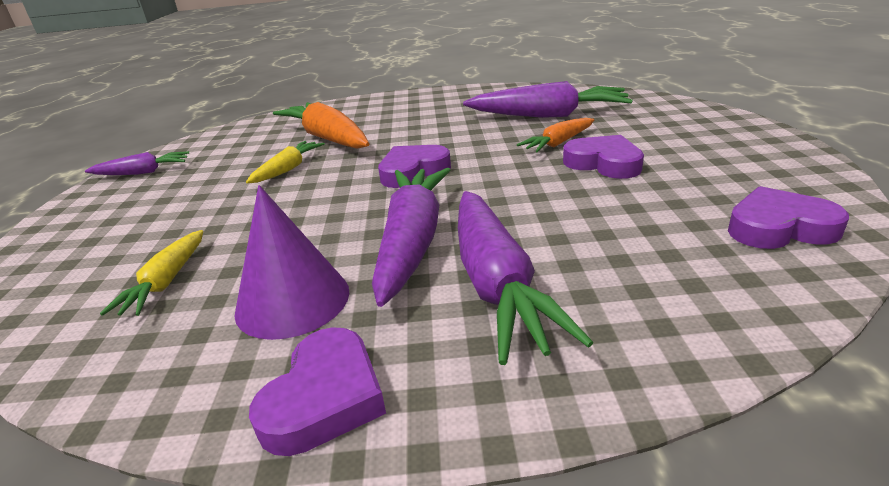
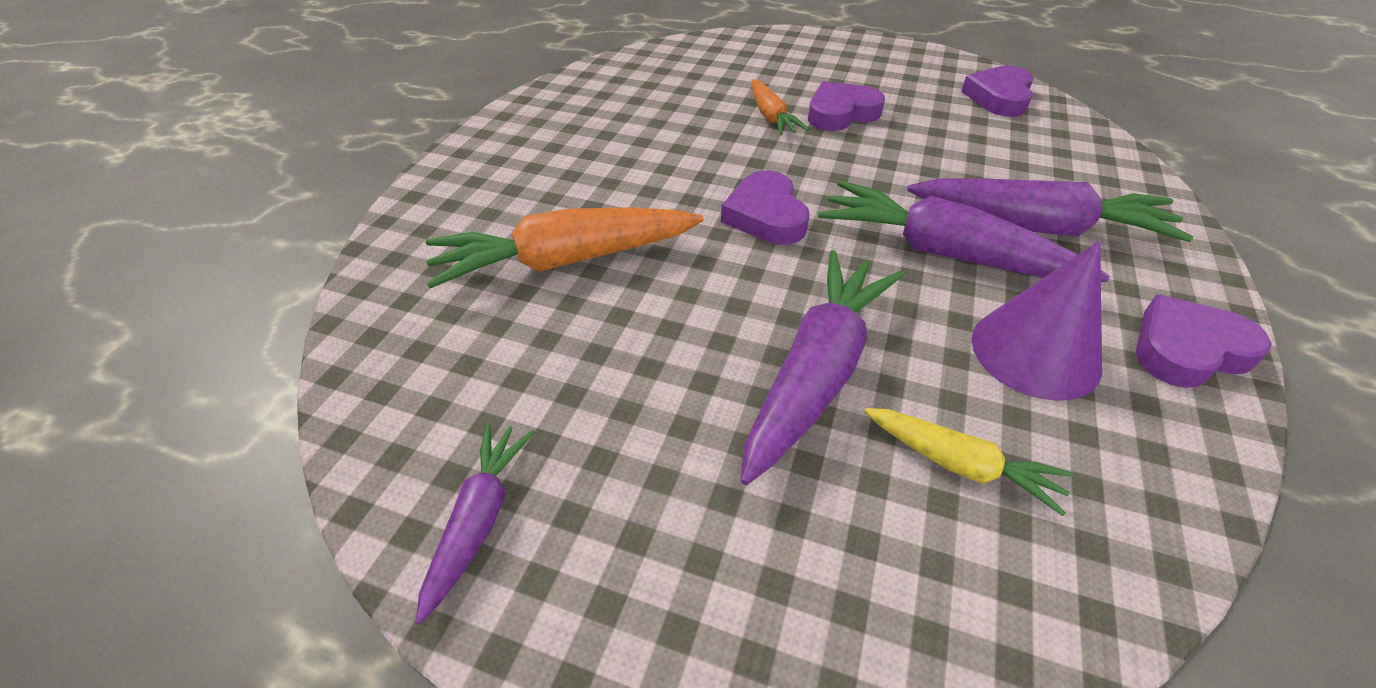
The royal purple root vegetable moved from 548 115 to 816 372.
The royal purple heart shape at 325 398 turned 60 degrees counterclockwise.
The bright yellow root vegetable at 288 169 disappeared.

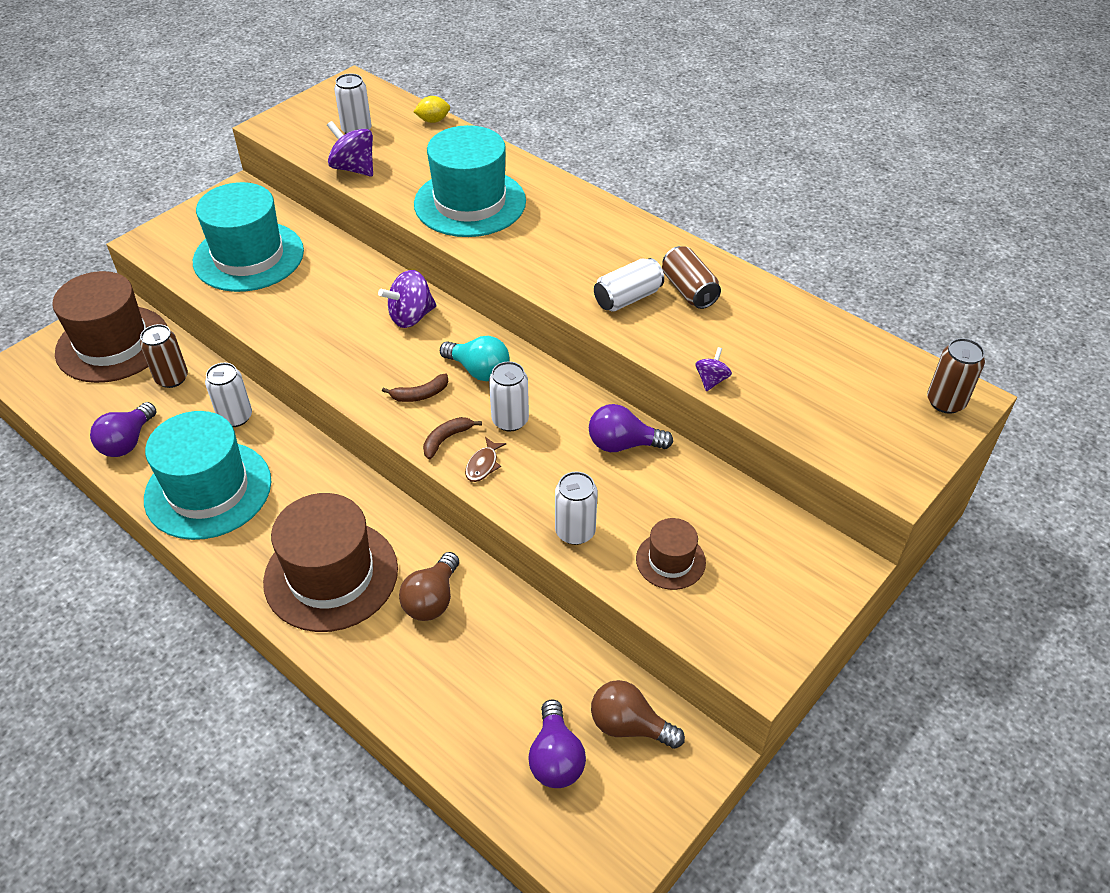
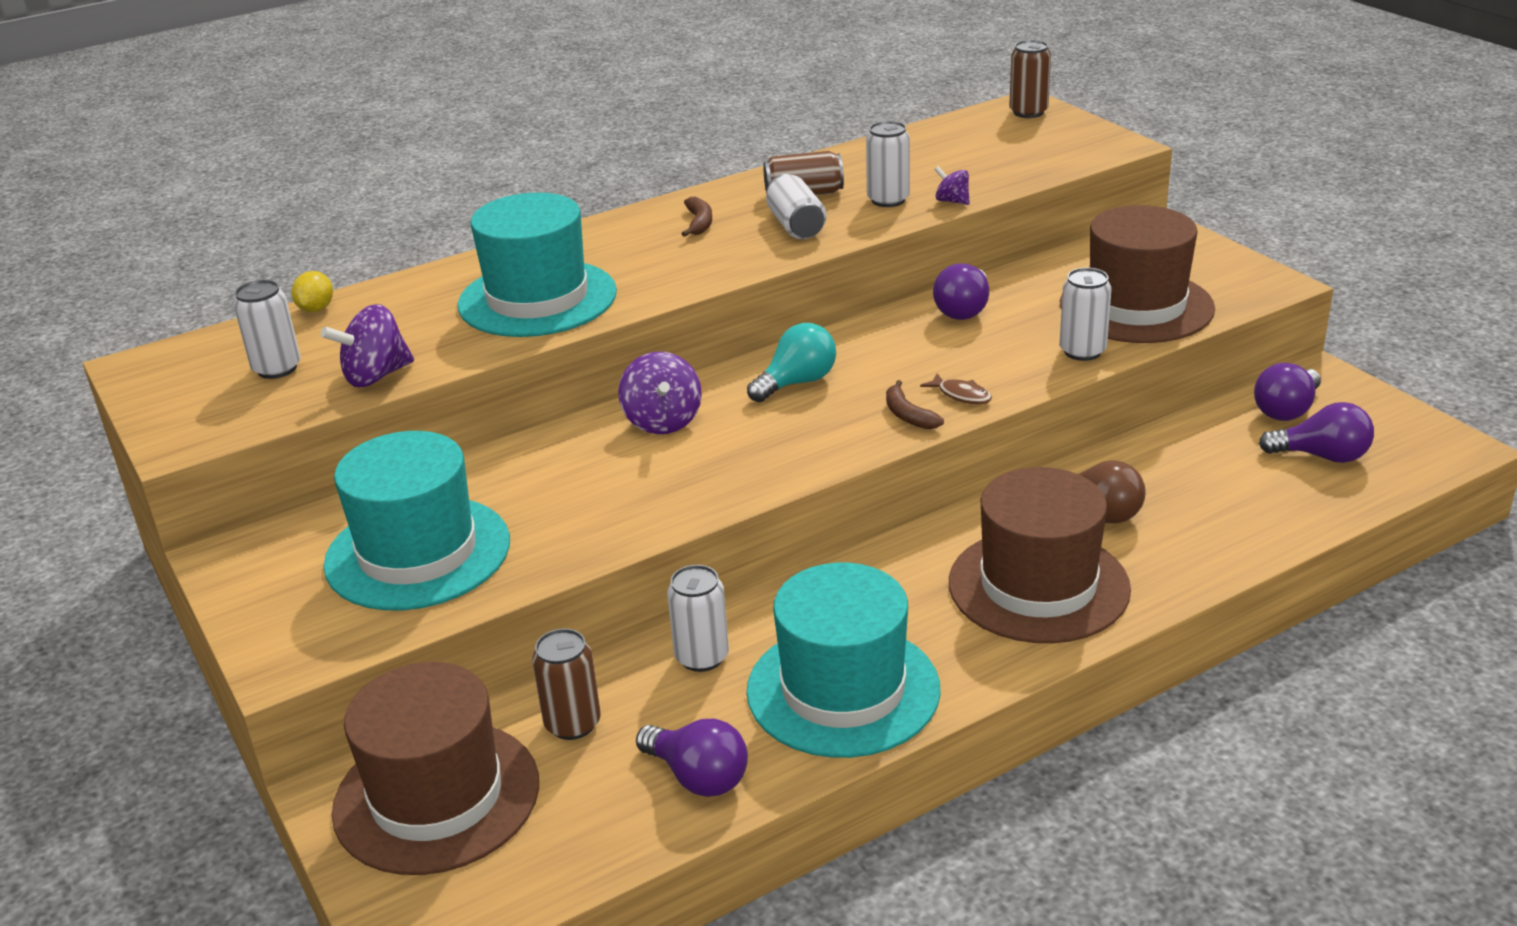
The dark brown banana fruit moved from 420 394 to 699 223.
The snow-white soda can moved from 510 420 to 888 200.
The dark brown tall hat at 670 560 changed to 2.03 times the size.
The dark brown lightbulb at 629 726 became the royal purple lightbulb at 1286 410.

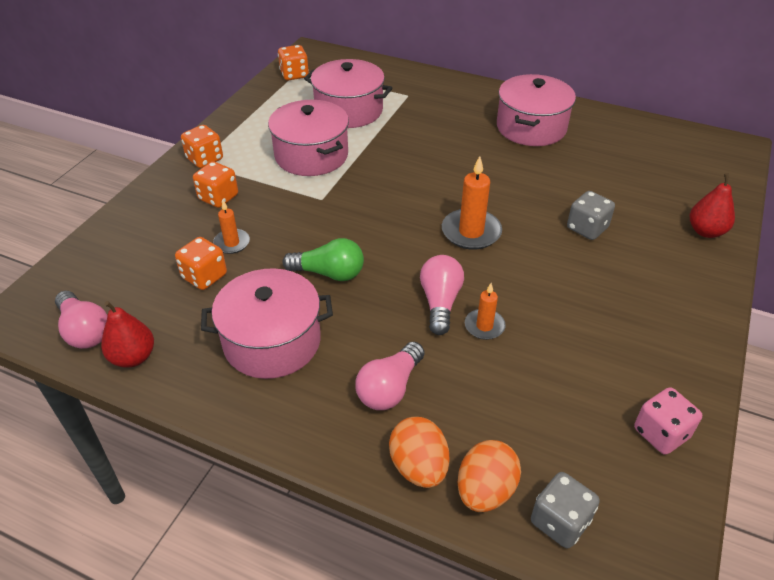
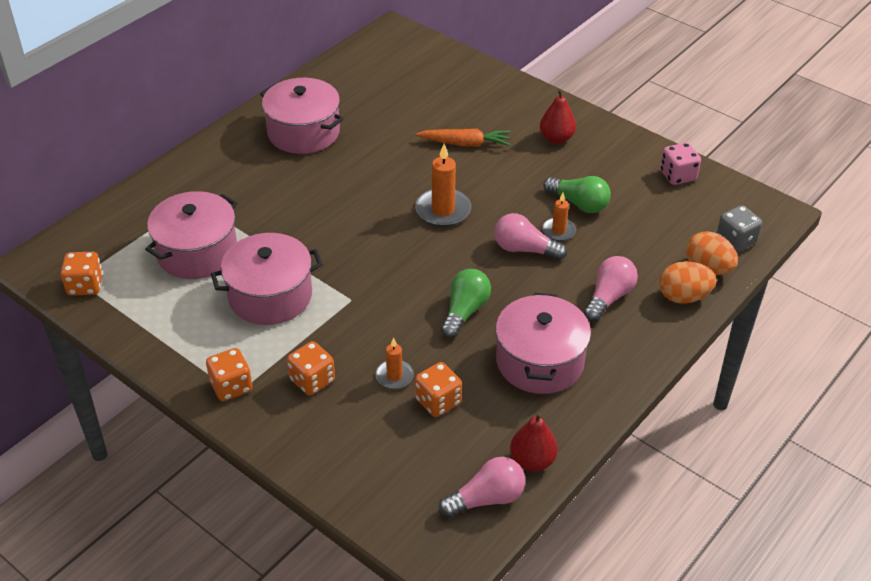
The gray die at 587 228 was replaced by the orange root vegetable at 465 144.
The crimson toy pear moved from 706 231 to 556 138.
The leaf-green lightbulb at 579 204 appeared.
The rosy lightbulb at 390 388 turned 105 degrees counterclockwise.

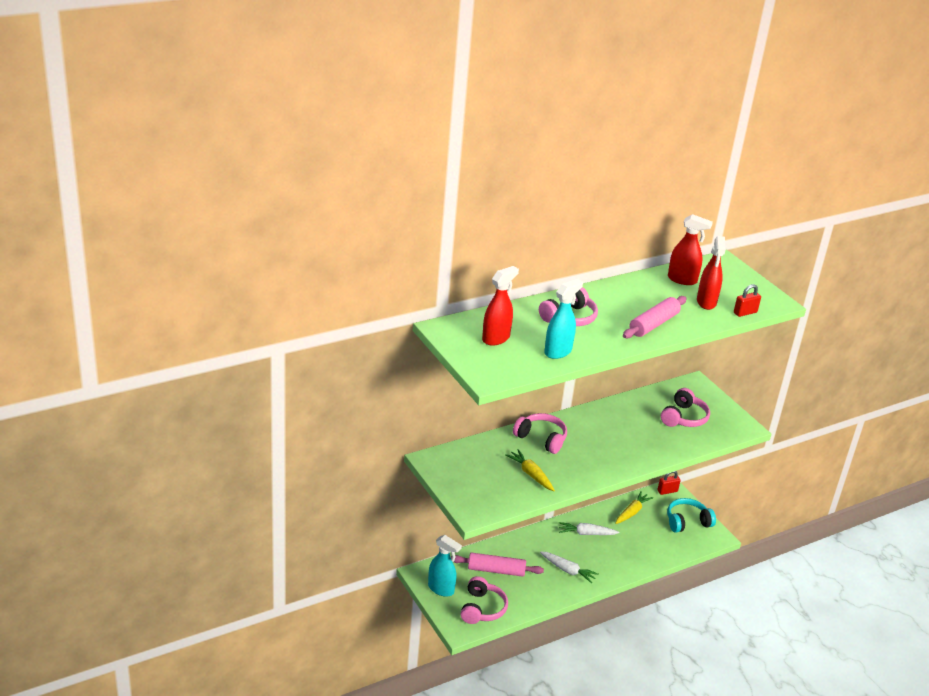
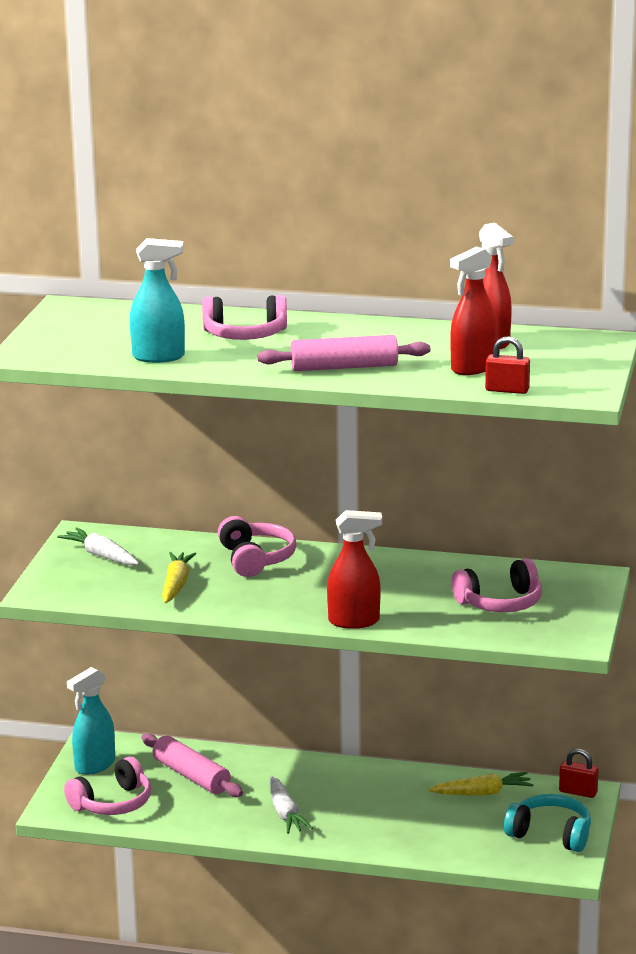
The snow-white root vegetable moved from 586 533 to 101 555.
The turquoise spray cleaner at 441 589 turned 60 degrees clockwise.
The crimson spray cleaner moved from 496 338 to 354 621.

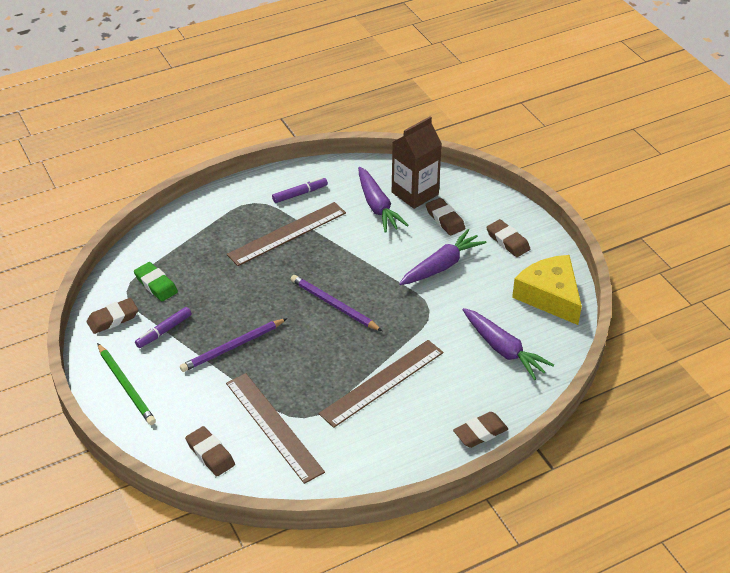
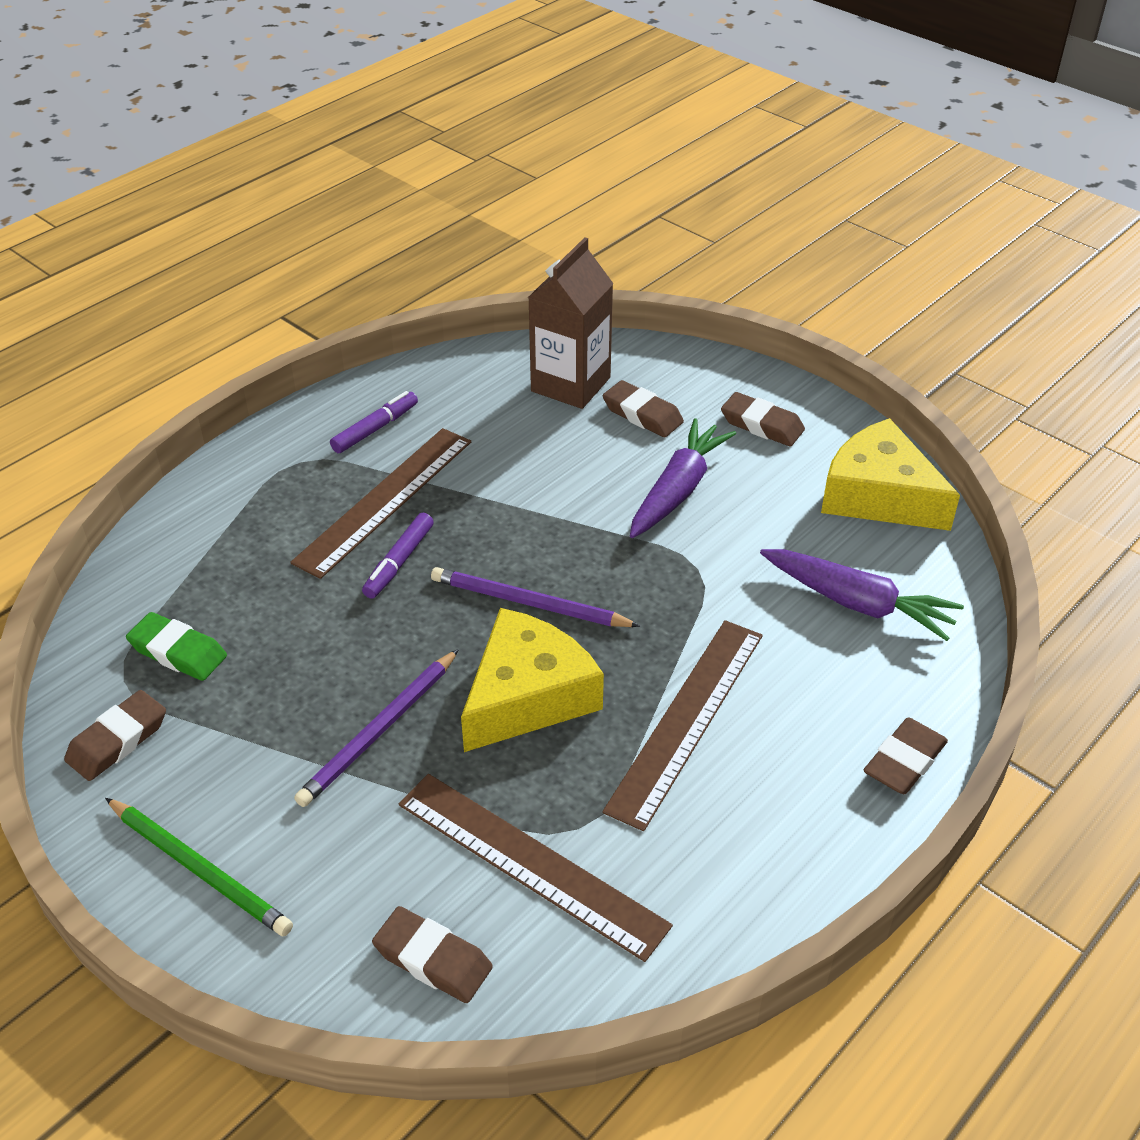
The royal purple felt pen moved from 164 331 to 399 562.
The bright yellow cheese at 527 696 appeared.
The royal purple root vegetable at 377 206 disappeared.

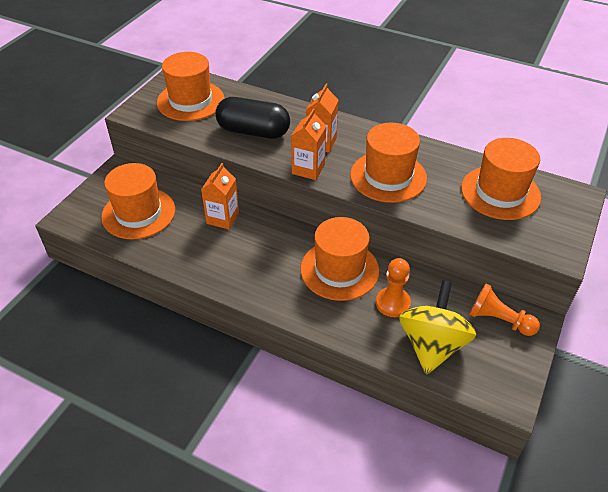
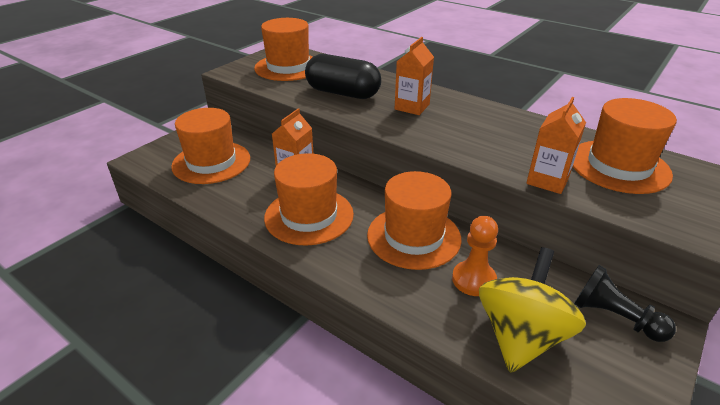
The orange tall hat moved from 388 176 to 309 216.
The orange milk carton moved from 308 169 to 547 180.
The orange game pawn at 499 320 became the jet-black game pawn at 614 317.

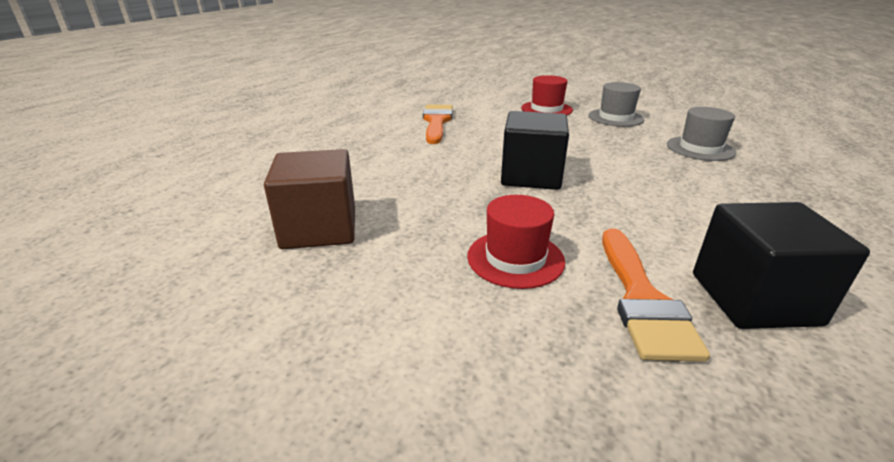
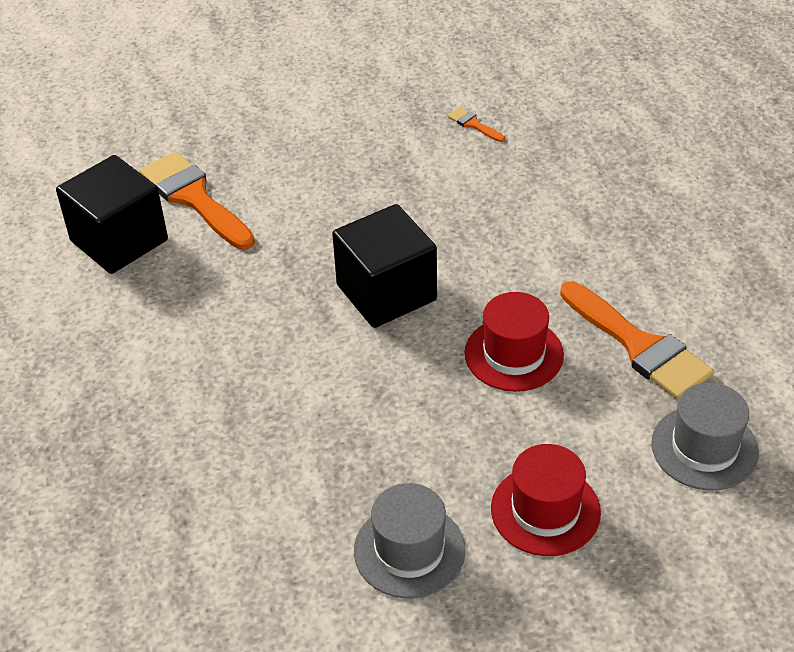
The dark brown cube at 319 228 was replaced by the orange brush at 473 124.
The crimson tall hat moved from 515 258 to 514 354.
The gray tall hat moved from 700 148 to 704 448.

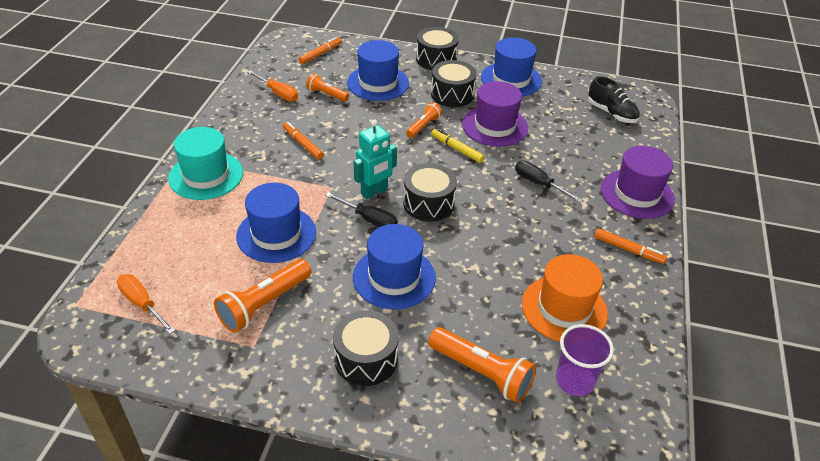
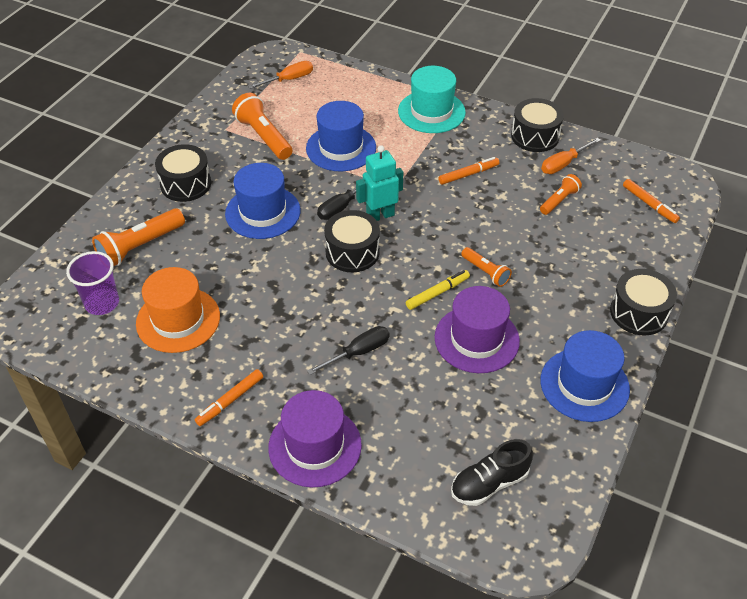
The turquoise robot at 374 192 turned 90 degrees clockwise.
The jet-black toy drum moved from 452 94 to 535 136.
The royal blue tall hat at 378 83 disappeared.

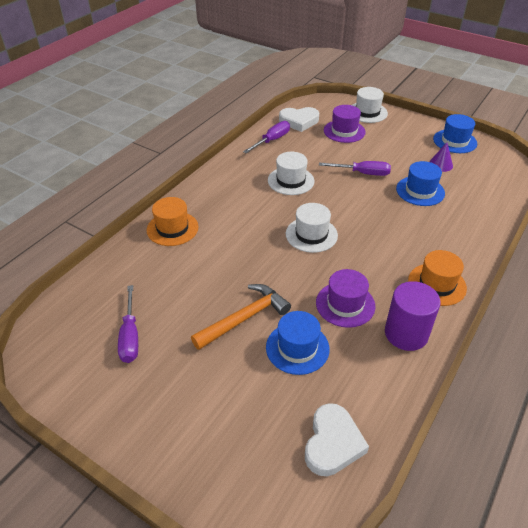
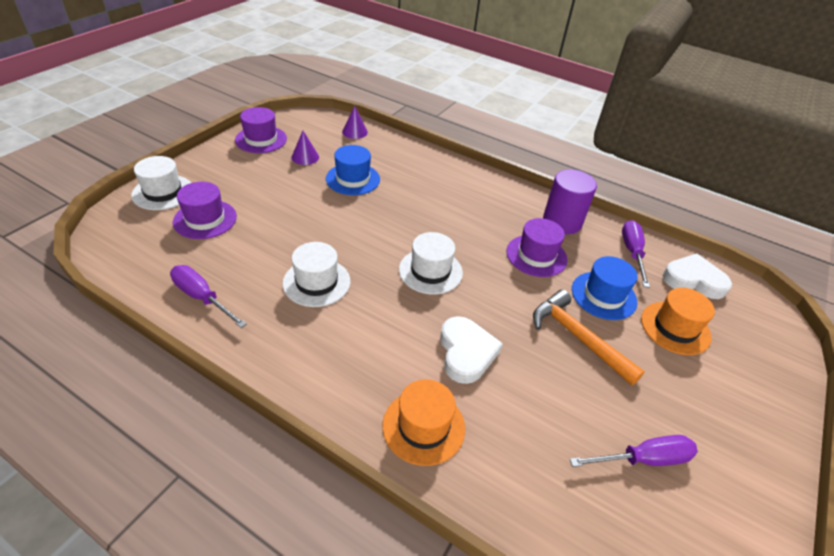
The royal blue tall hat at 455 141 became the royal purple tall hat at 261 139.
The royal purple solid cone at 354 132 appeared.
The snow-white heart shape moved from 299 121 to 466 352.
The royal purple hand screwdriver moved from 362 173 to 632 252.
The orange tall hat moved from 437 284 to 675 328.

